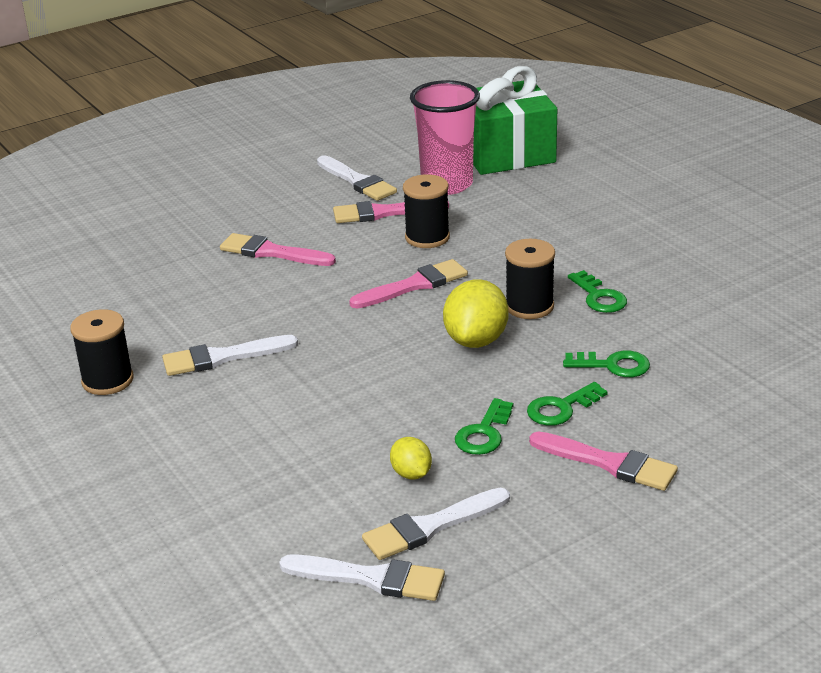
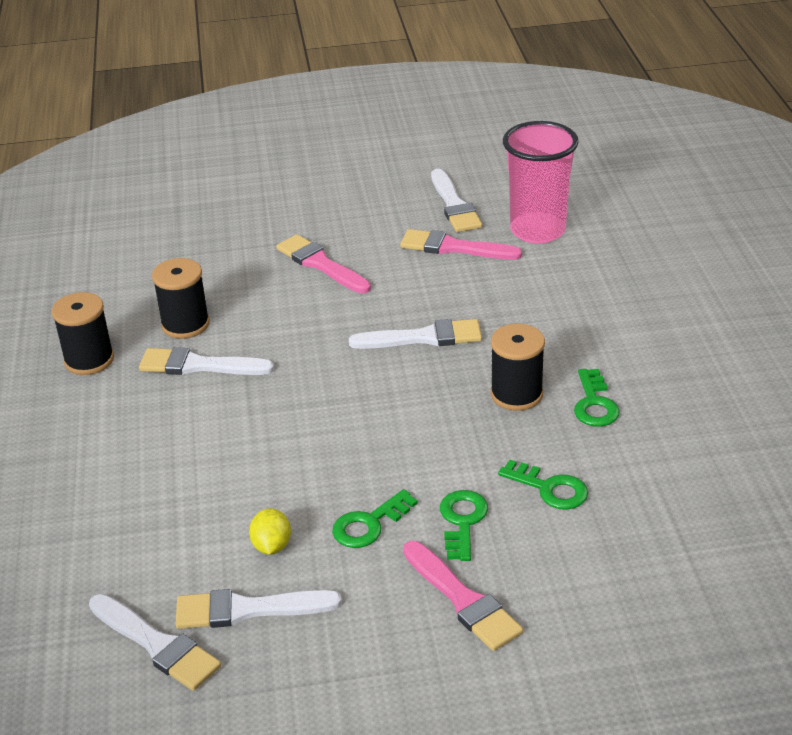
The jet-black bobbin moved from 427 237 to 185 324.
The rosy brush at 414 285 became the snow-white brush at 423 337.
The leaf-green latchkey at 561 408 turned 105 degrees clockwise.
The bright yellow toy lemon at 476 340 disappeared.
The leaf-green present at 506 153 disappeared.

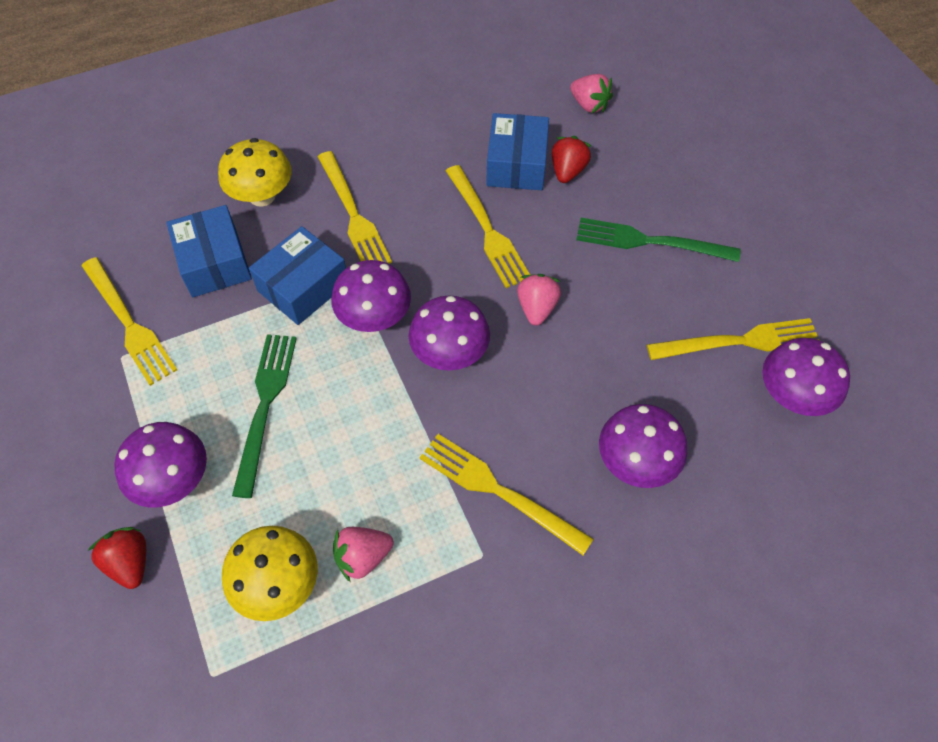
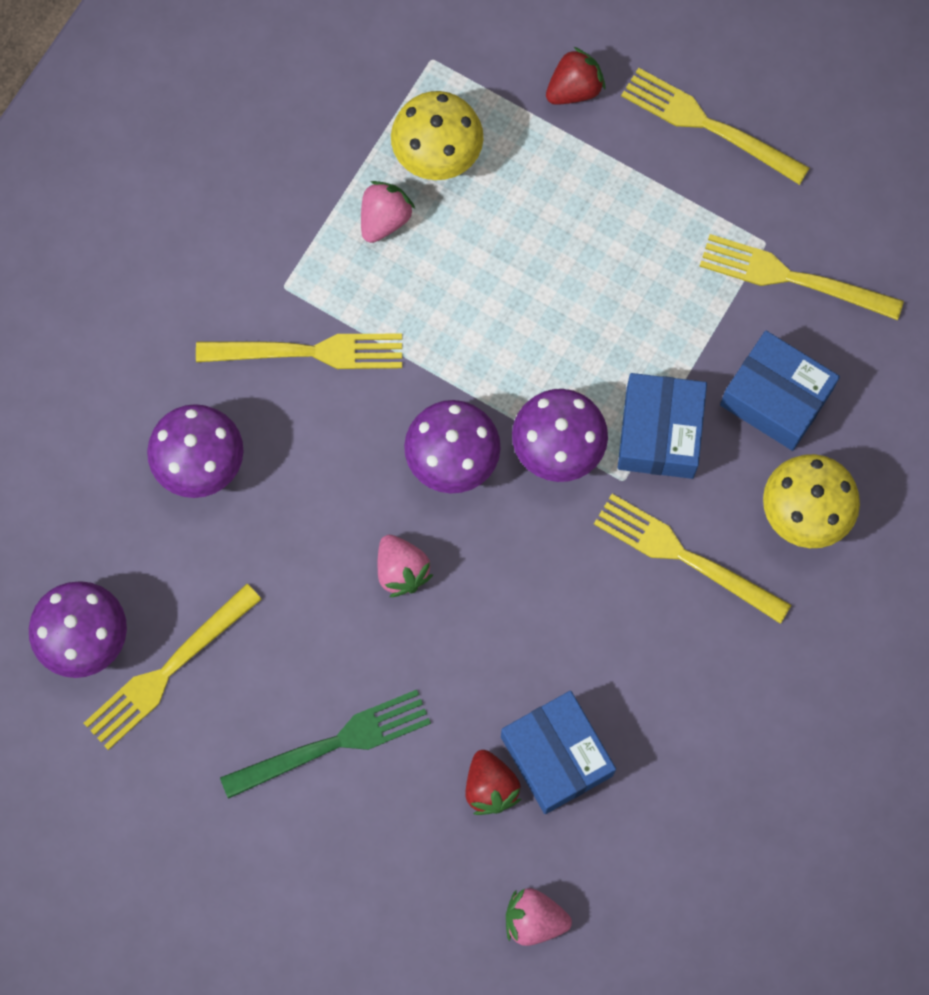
The crimson berry at 130 562 turned 60 degrees counterclockwise.
The bright yellow dinner fork moved from 487 230 to 708 125.
The royal purple mushroom at 174 480 disappeared.
The leaf-green dinner fork at 265 405 disappeared.

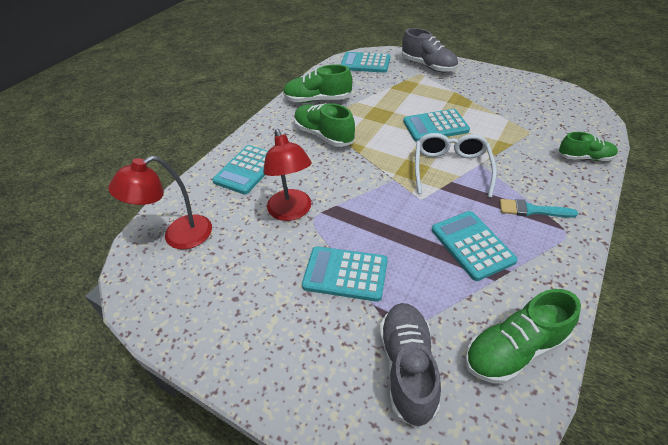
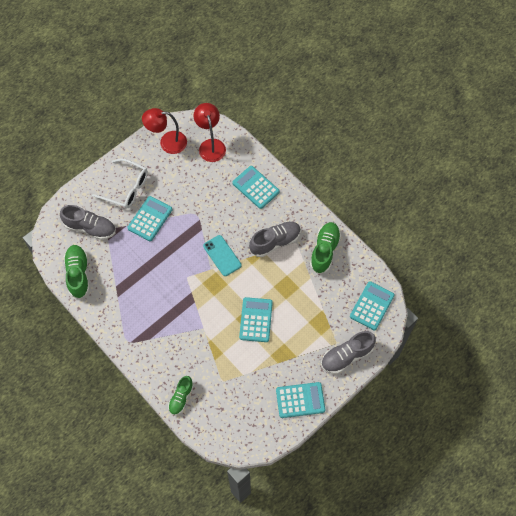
The snow-white spectacles moved from 451 169 to 126 188.
The crimson reading lamp moved from 292 212 to 167 142.
The turquoise mobile phone at 222 255 appeared.
The leaf-green shoe at 324 135 became the gray shoe at 275 242.
The turquoise pocket calculator moved from 472 245 to 300 400.
The turquoise brush at 532 210 disappeared.

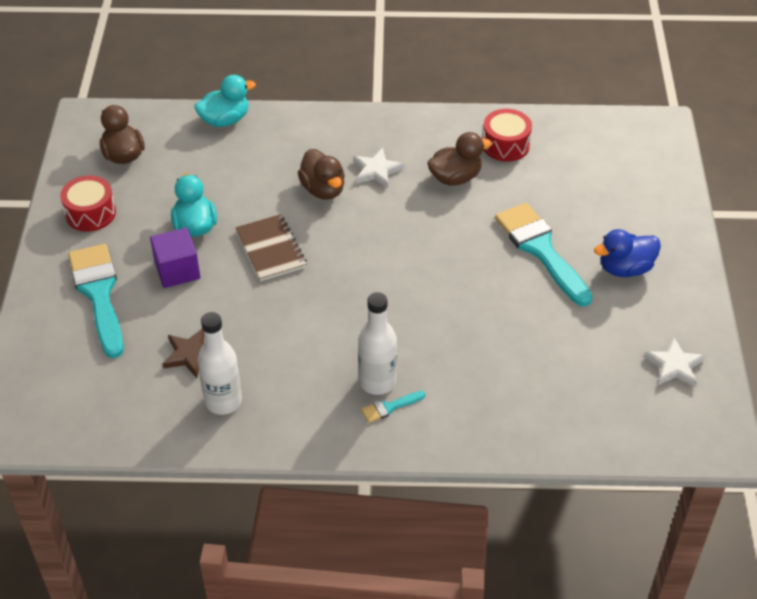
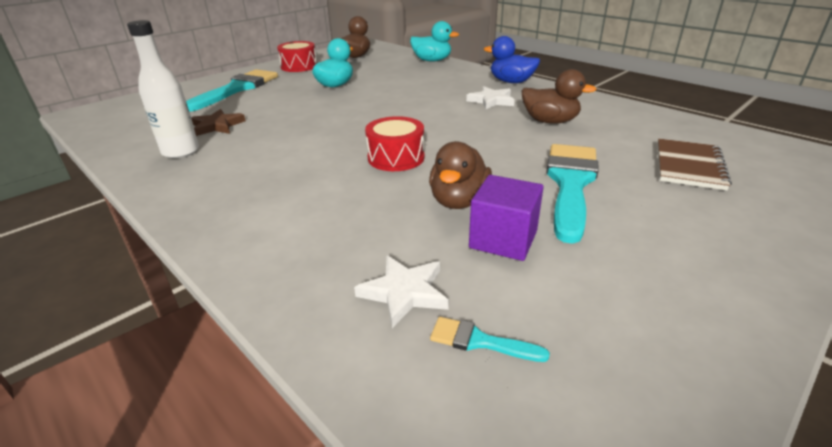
The snow-white star shape moved from 674 366 to 404 292.
The crimson toy drum moved from 505 145 to 396 158.
The dark brown rubber duck moved from 323 189 to 458 201.
The turquoise brush moved from 389 407 to 479 341.
The royal purple cube moved from 177 270 to 503 239.
The royal blue rubber duck moved from 625 268 to 511 82.
The dark brown notebook moved from 270 249 to 688 166.
The snow-white bottle at 377 382 disappeared.

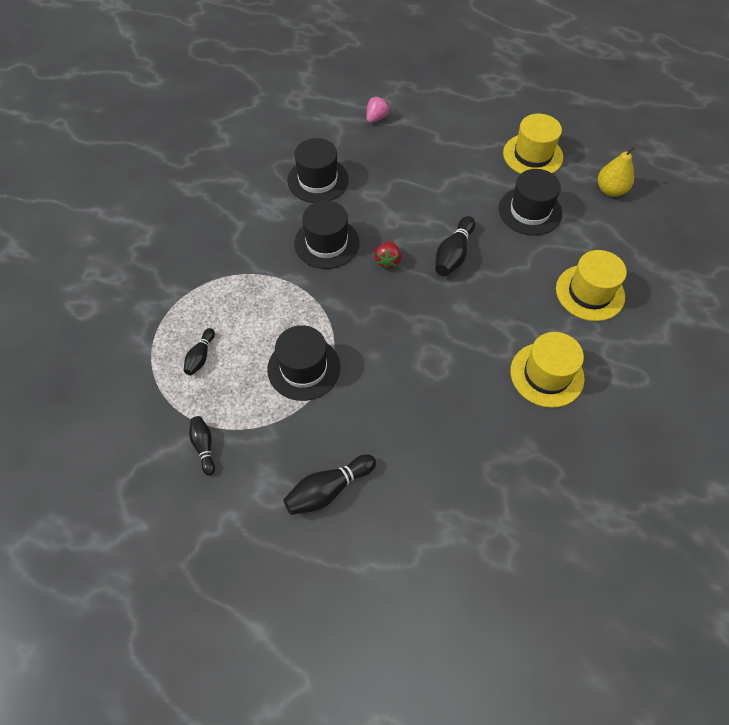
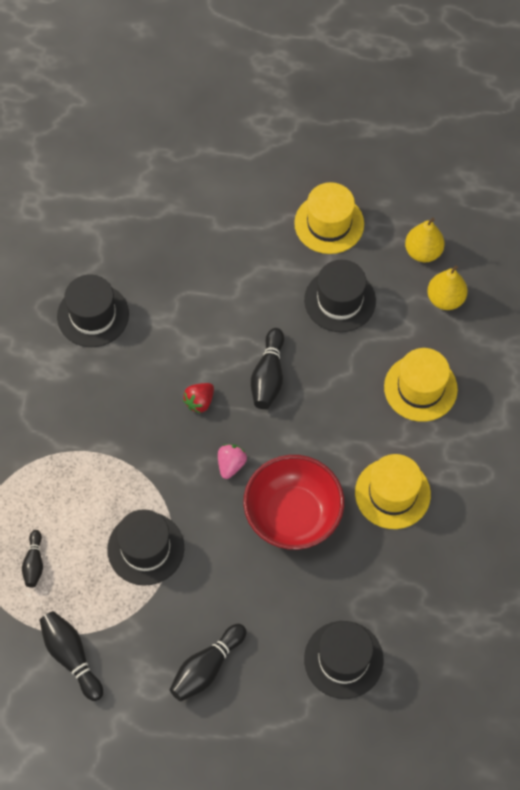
The jet-black tenpin at 204 446 changed to 1.59 times the size.
The crimson berry at 388 261 turned 45 degrees clockwise.
The rosy berry moved from 376 118 to 231 464.
The crimson bowl at 293 515 appeared.
The jet-black tall hat moved from 326 243 to 343 659.
The bright yellow toy pear at 445 299 appeared.

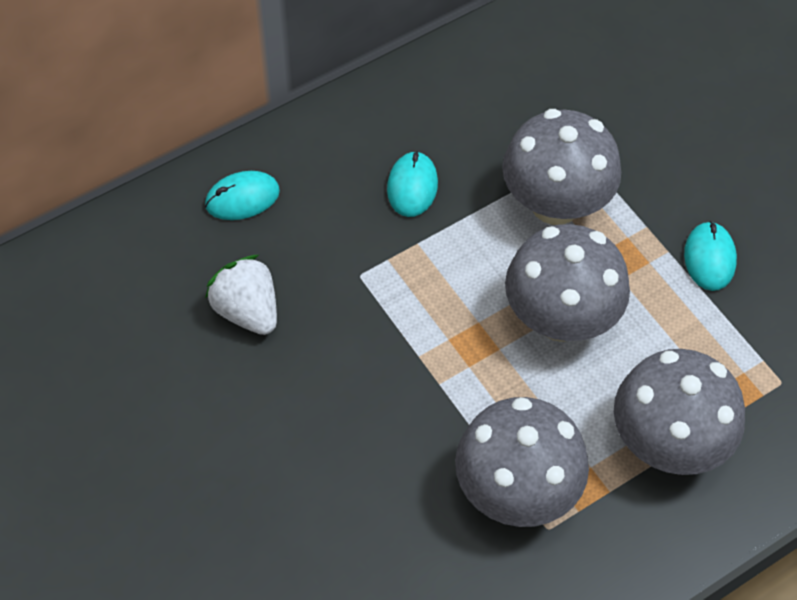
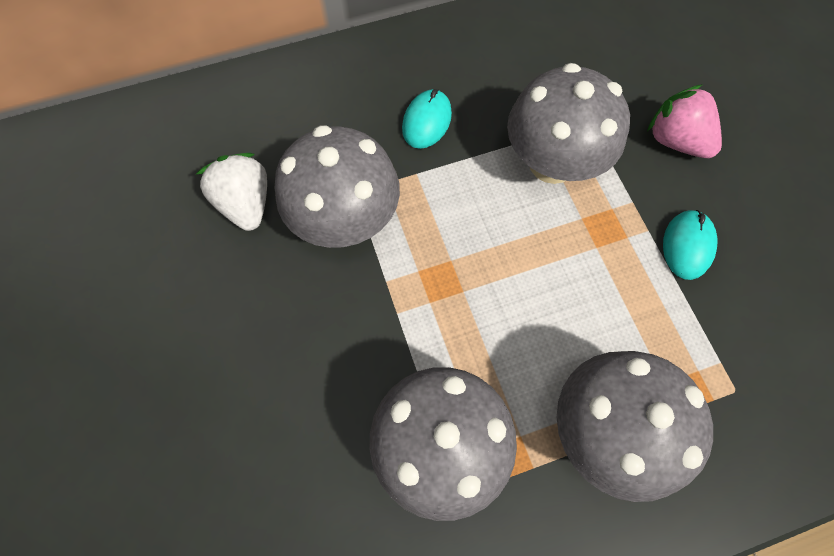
The gray mushroom moved from 560 318 to 345 219.
The rosy berry at 675 140 appeared.
The turquoise PC mouse at 242 198 disappeared.

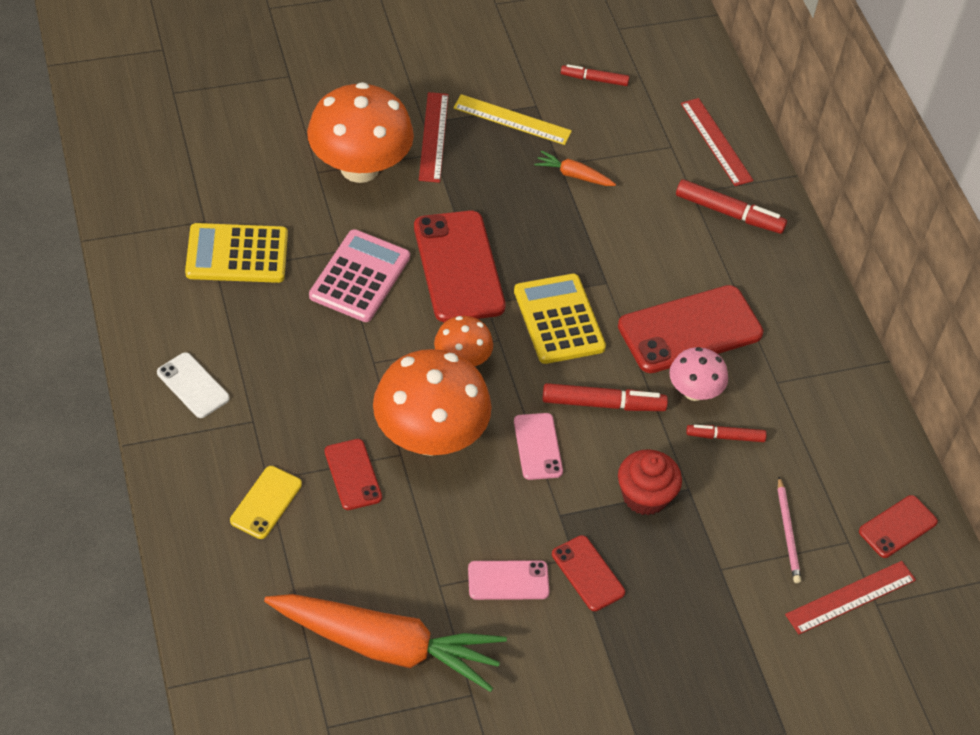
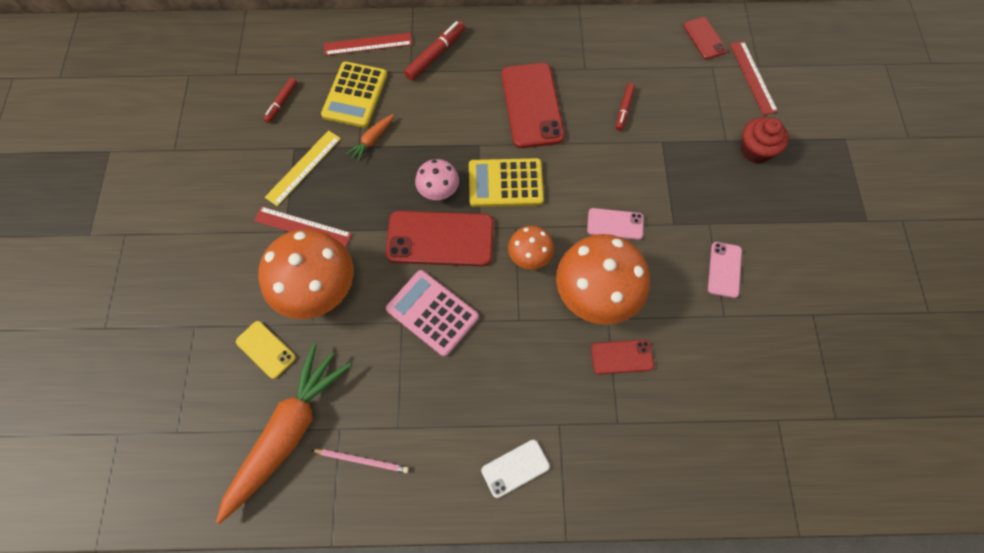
The orange root vegetable moved from 387 646 to 288 431.
The bright yellow mobile phone moved from 266 502 to 266 349.
The rosy pencil moved from 788 532 to 362 460.
The bright yellow pocket calculator moved from 237 254 to 355 95.
The rosy mushroom moved from 694 391 to 438 191.
The crimson cupcake moved from 645 496 to 755 150.
The crimson felt pen at 603 404 disappeared.
The crimson mobile phone at 588 573 disappeared.

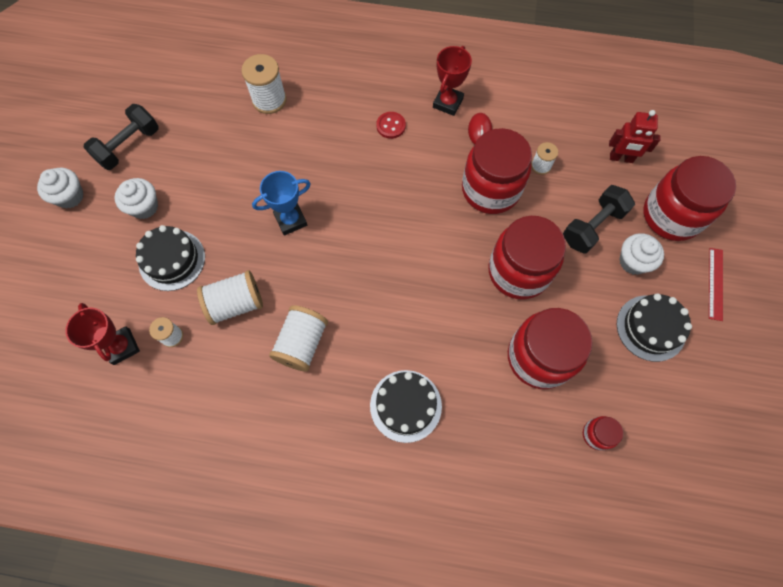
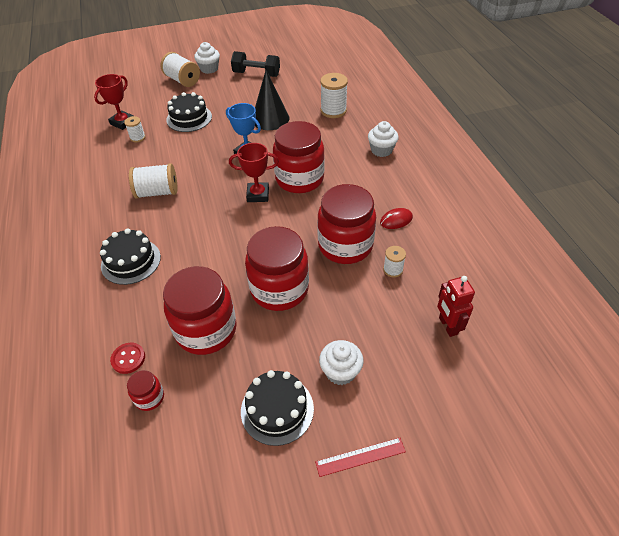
The crimson shirt button moved from 391 126 to 128 359.
The snow-white bobbin moved from 236 303 to 182 80.
The crimson award cup moved from 448 103 to 258 195.
The jet-black solid cone at 270 118 appeared.
The crimson jar moved from 671 215 to 299 179.
The snow-white cupcake moved from 144 207 to 381 150.
The jet-black hand weight at 592 226 disappeared.

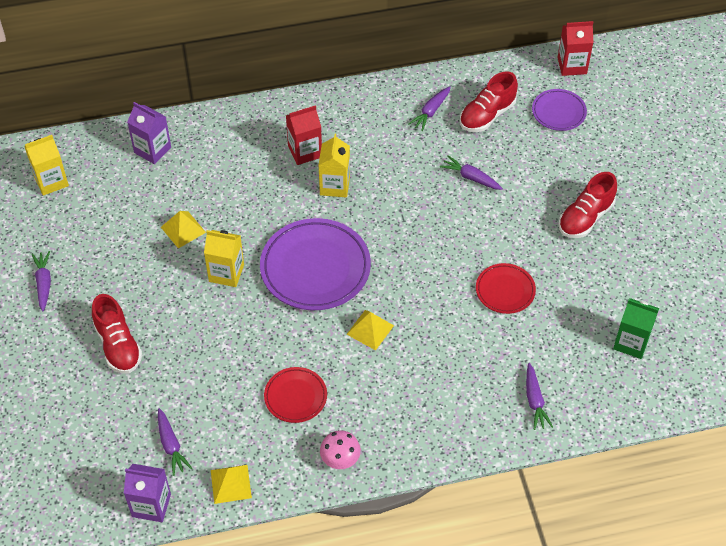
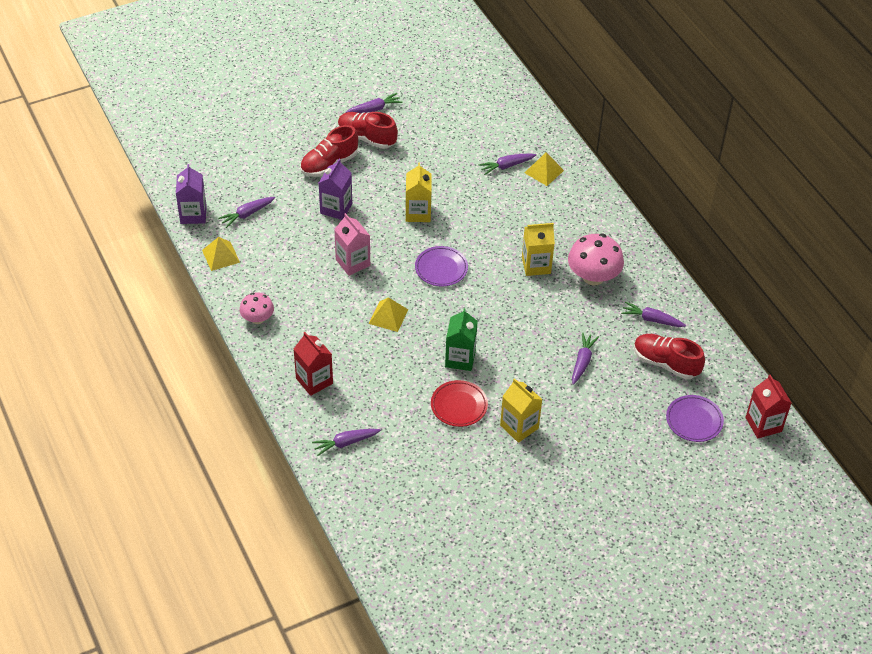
The crimson milk carton moved from 305 151 to 314 381.
The royal purple milk carton moved from 152 150 to 336 208.
The rosy milk carton at 353 262 appeared.
The crimson shoe moved from 585 218 to 366 138.
The royal purple plate at 315 268 changed to 0.54 times the size.
The leaf-green milk carton moved from 631 342 to 460 359.
The royal purple root vegetable at 506 166 appeared.
The bright yellow milk carton moved from 51 181 to 519 427.
The bright yellow solid pyramid moved from 183 229 to 544 171.
The rosy mushroom at 593 277 appeared.
The crimson plate at 295 397 disappeared.

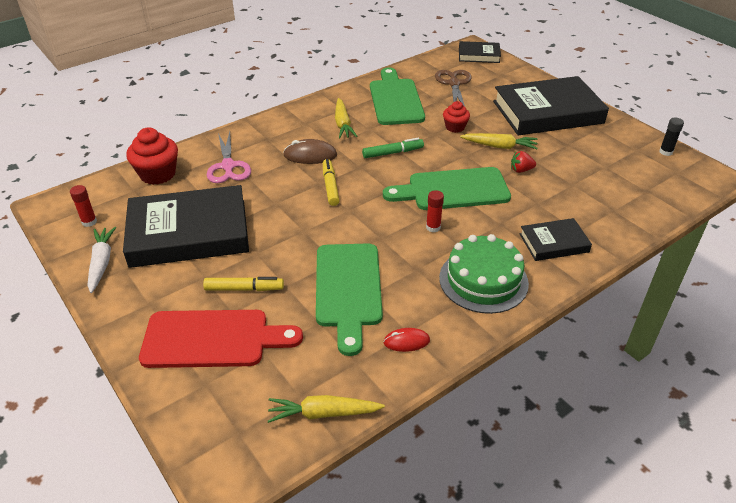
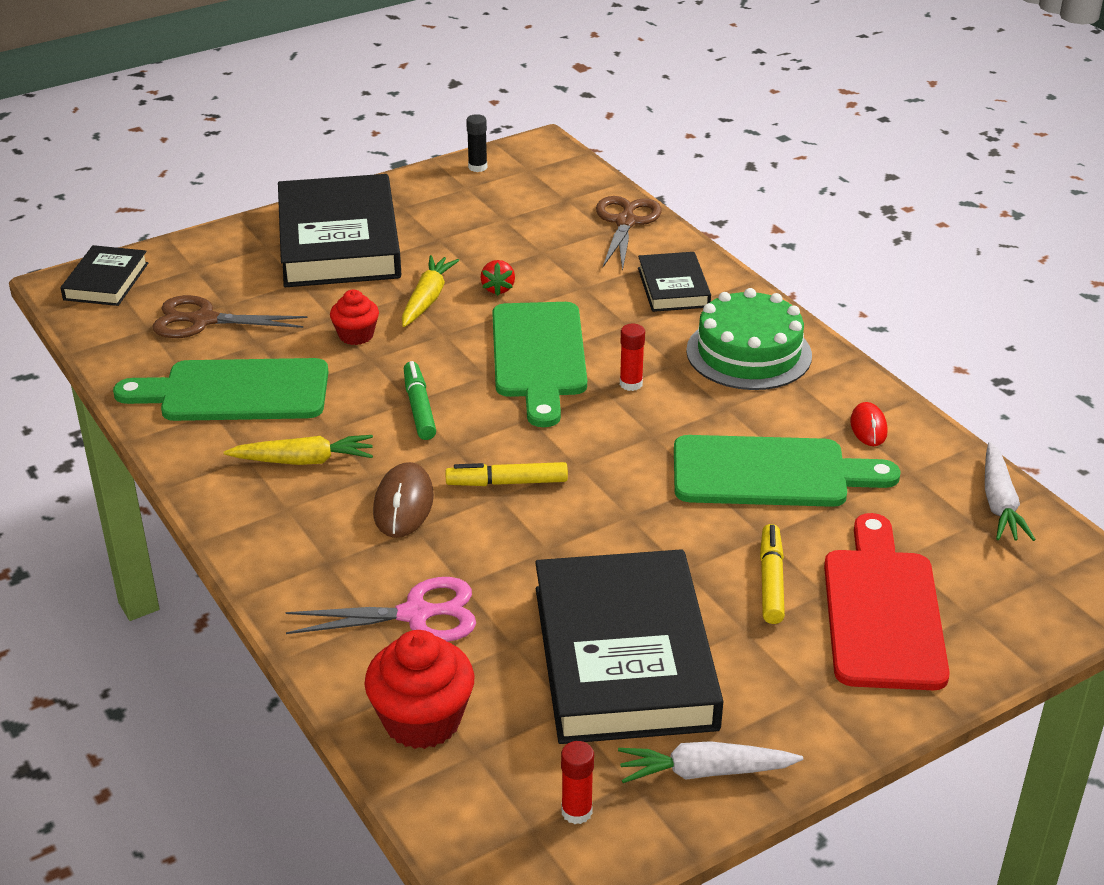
The dark brown pair of scissors at 625 222 appeared.
The bright yellow root vegetable at 323 413 became the snow-white root vegetable at 999 503.

